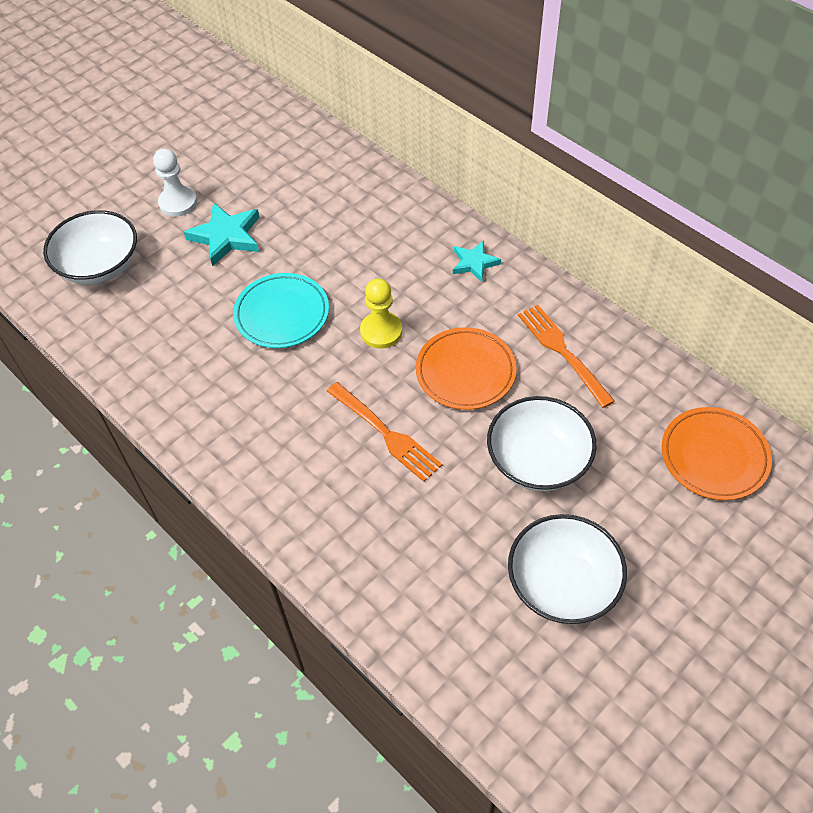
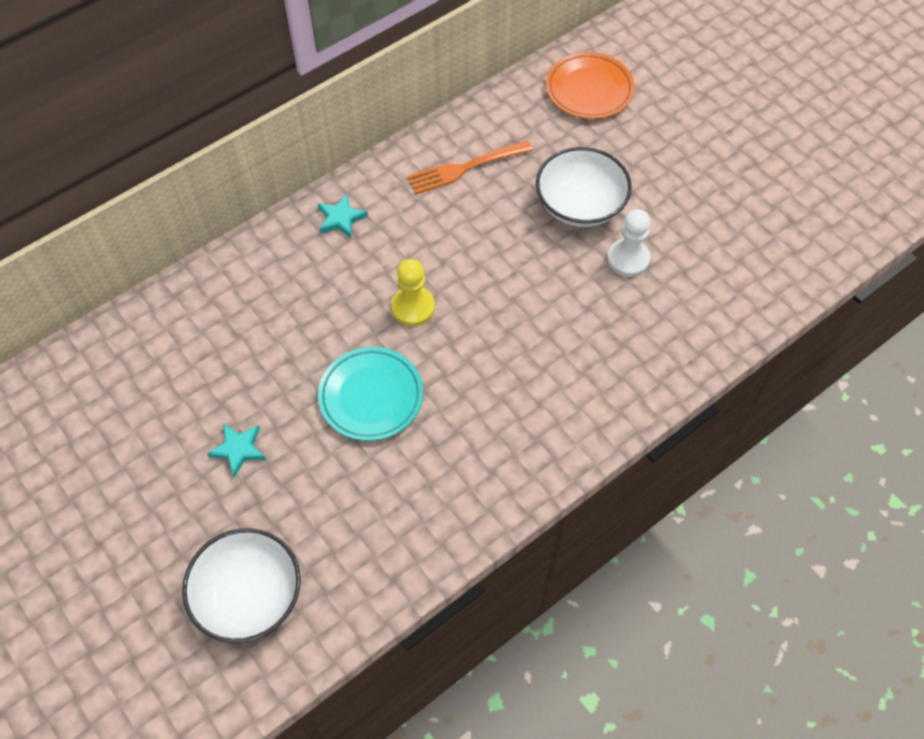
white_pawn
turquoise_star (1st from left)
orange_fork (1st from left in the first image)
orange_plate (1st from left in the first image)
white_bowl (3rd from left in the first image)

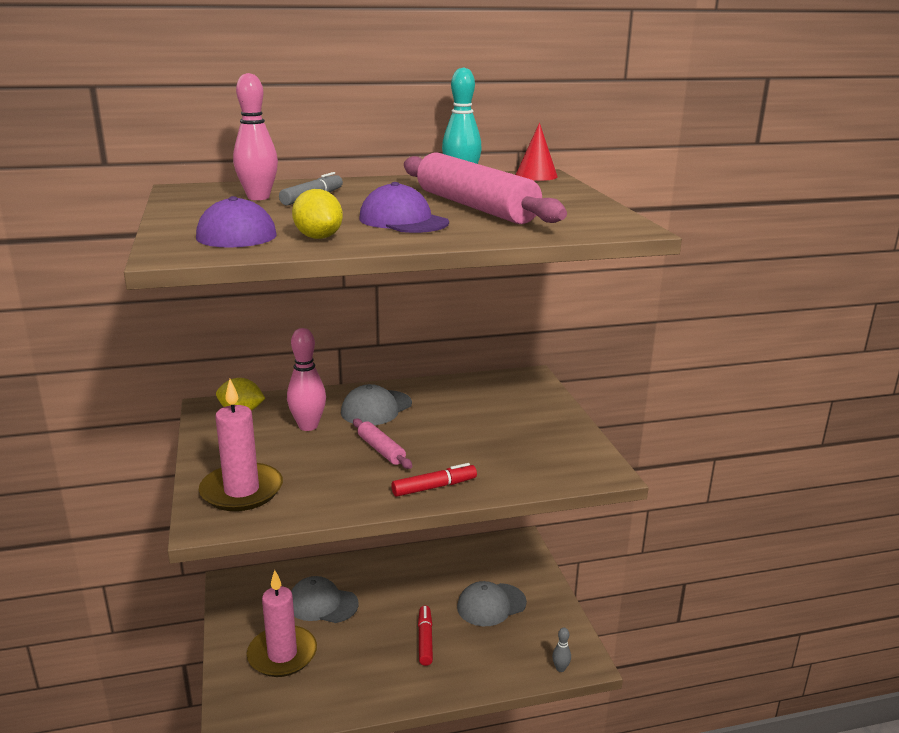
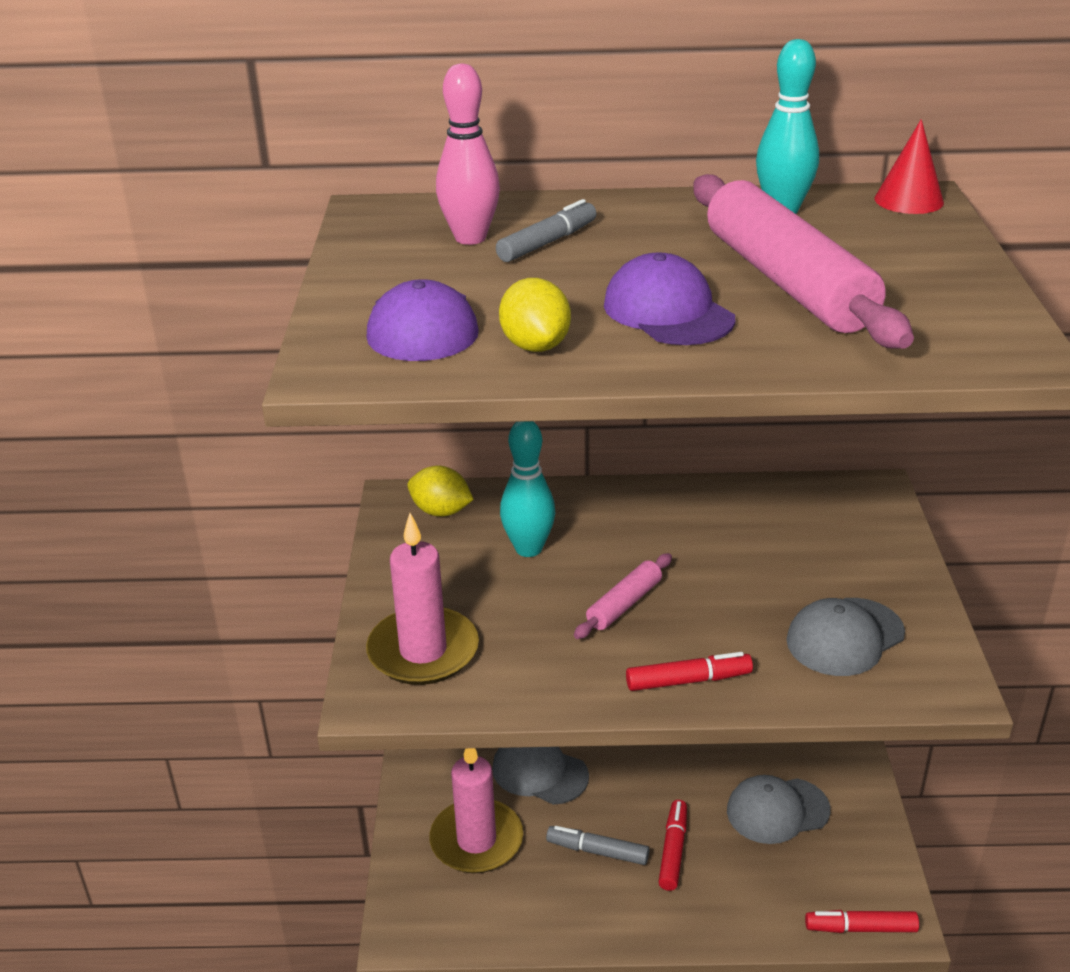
turquoise_bowling_pin (1st from left)
grey_cap (3rd from left)
pink_rolling_pin (1st from left)
red_marker (3rd from left)
grey_marker (2nd from left)

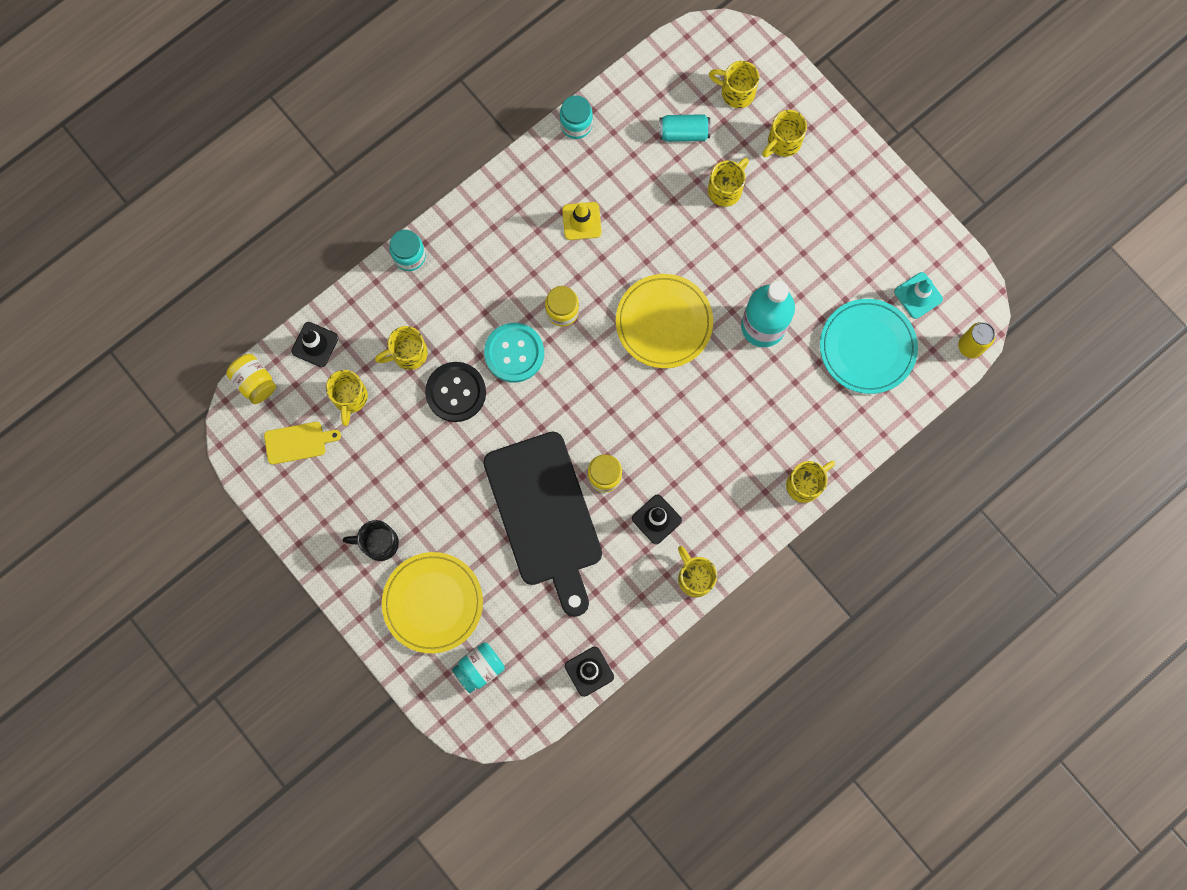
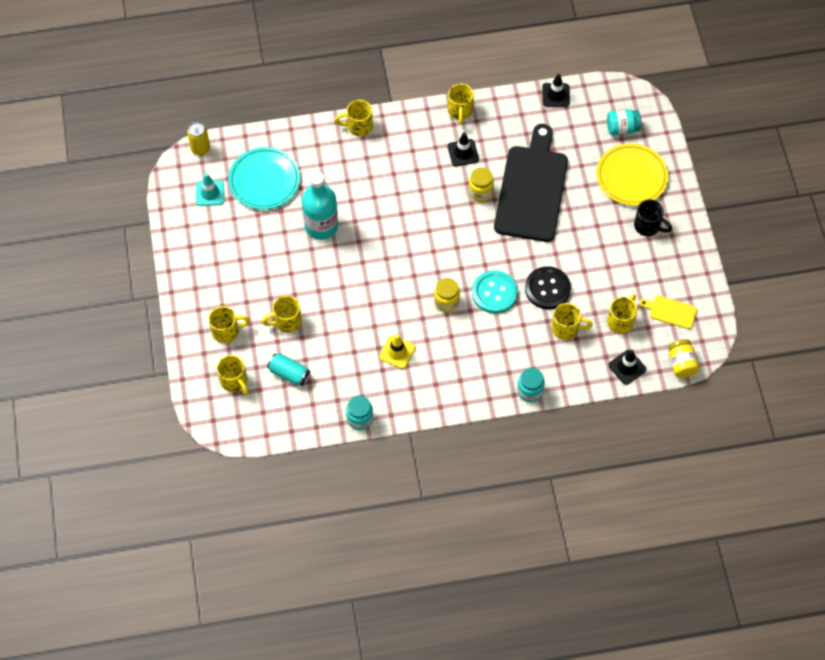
yellow_plate (2nd from left in the first image)

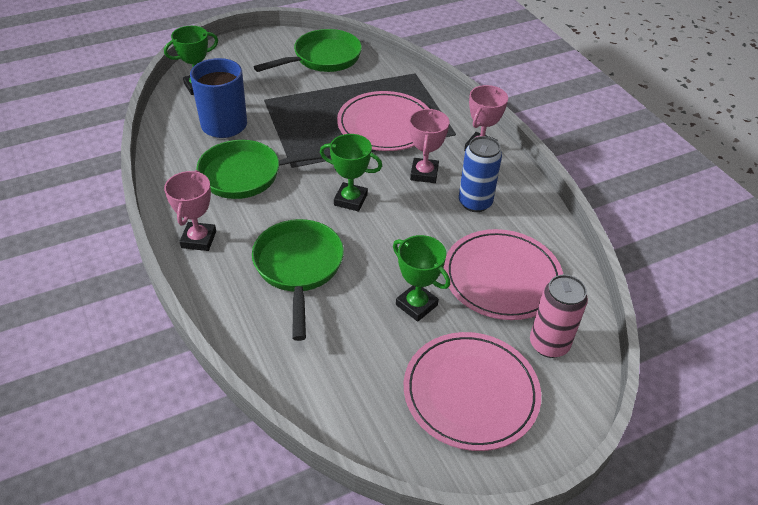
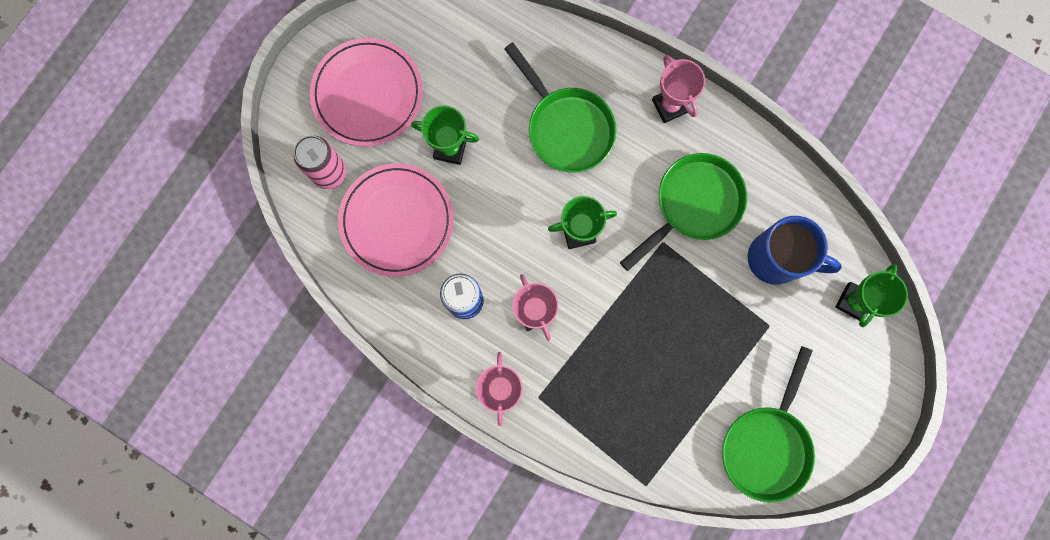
pink_plate (1st from left in the first image)

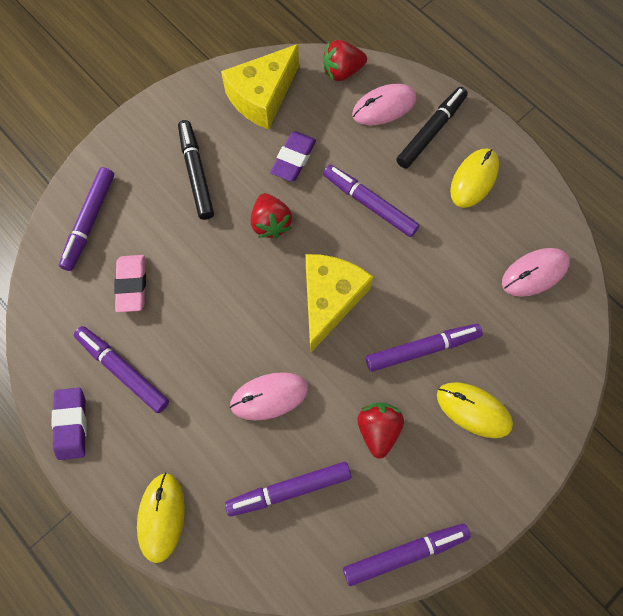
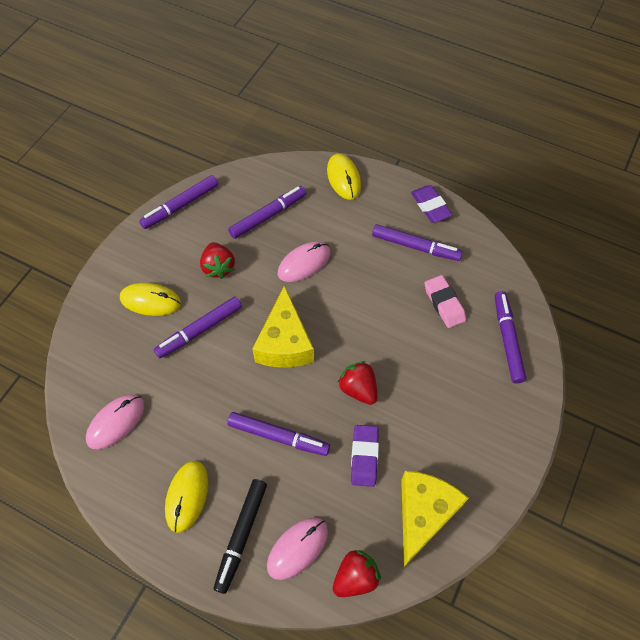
black_marker (1st from left in the first image)

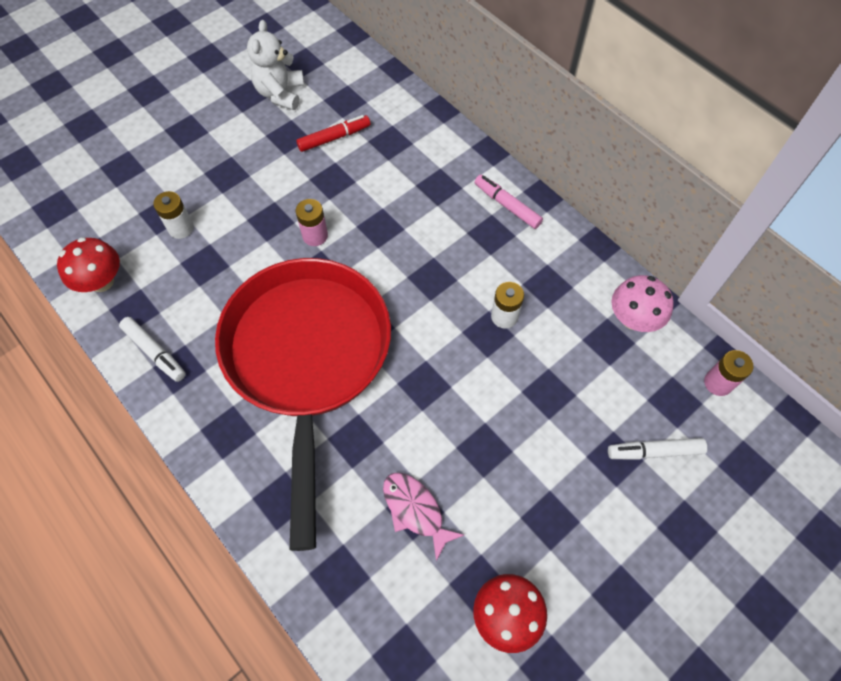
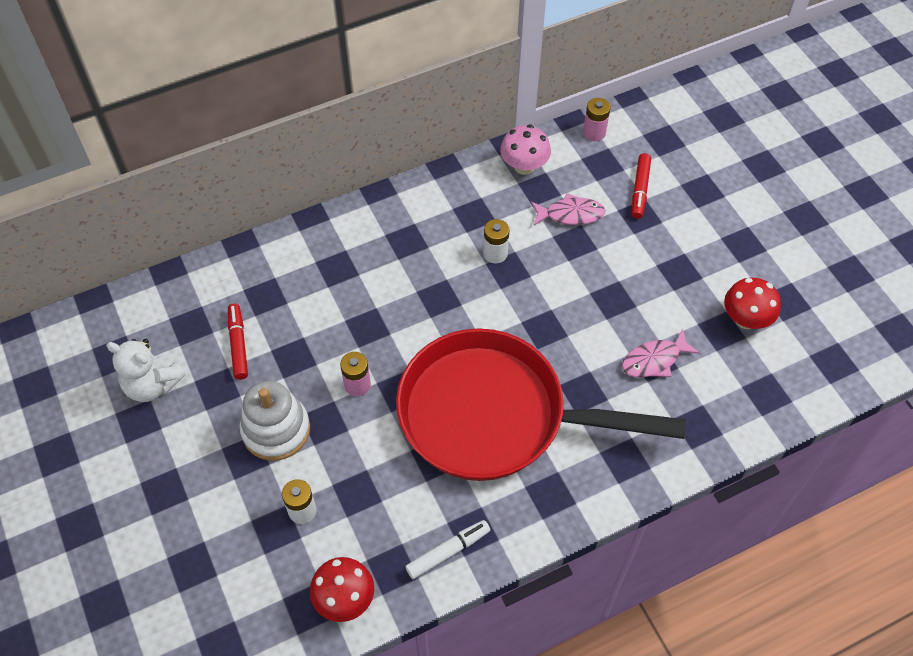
pink_marker
red_marker (2nd from left)
white_stacking_toy
pink_fish (1st from left)

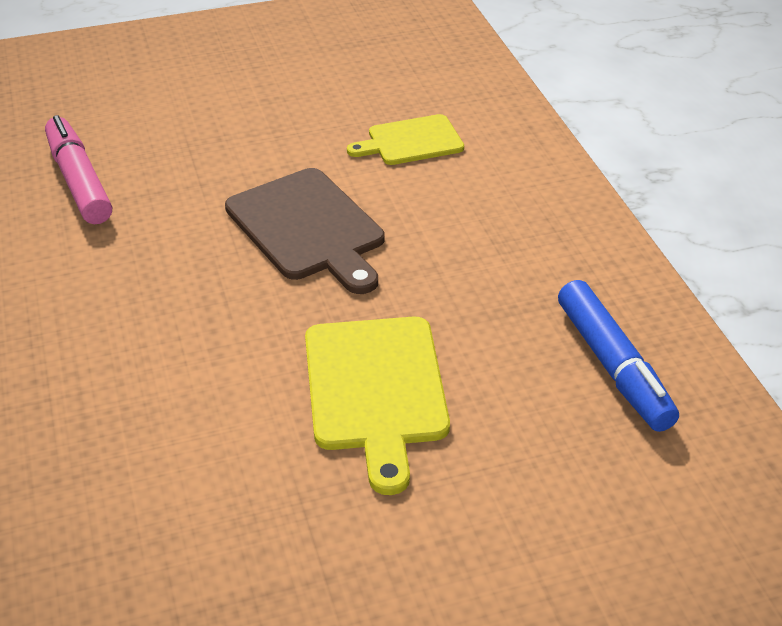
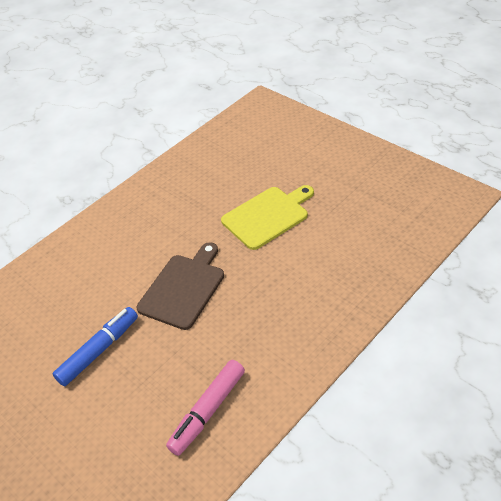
yellow_cutting_board (2nd from left in the first image)
blue_marker

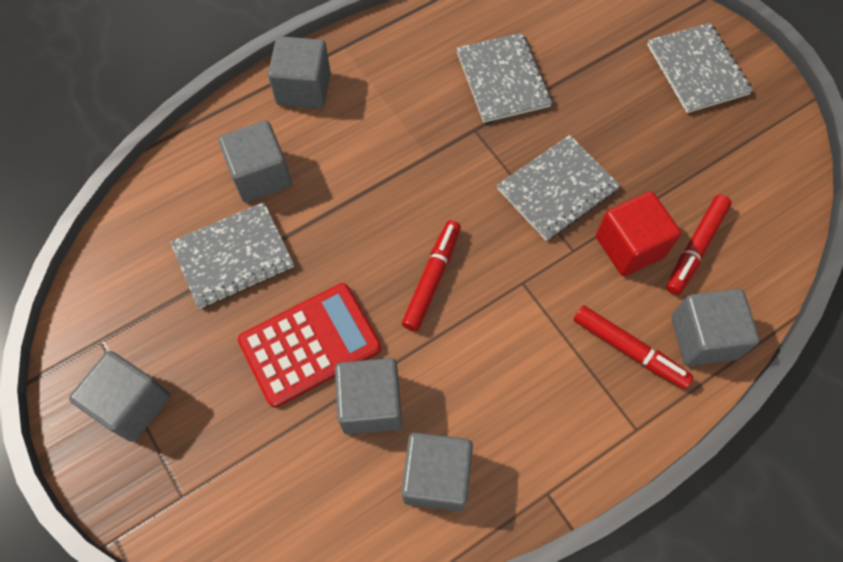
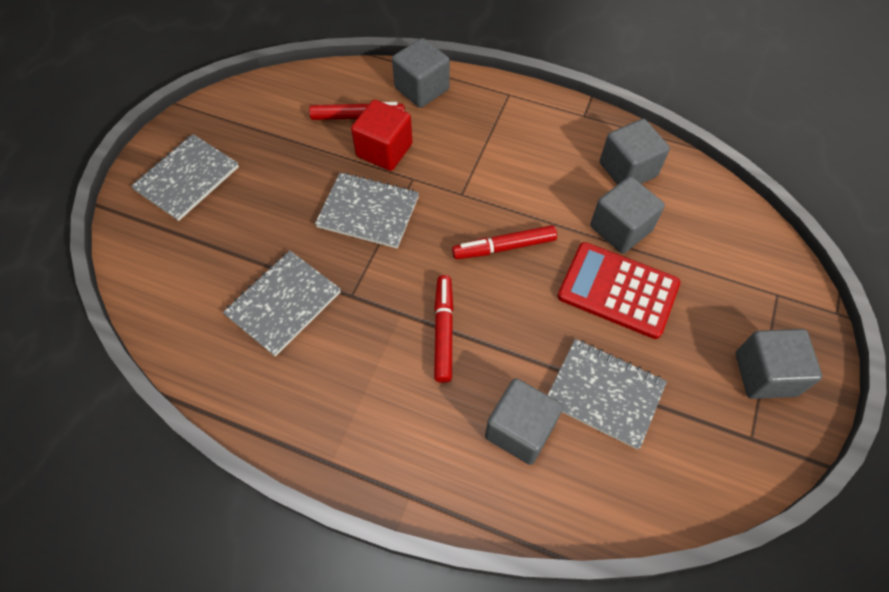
grey_cube (3rd from left in the first image)
red_marker (2nd from left)

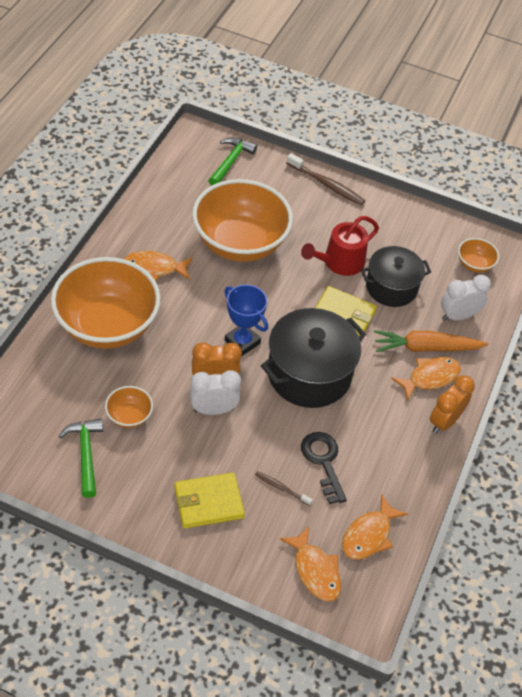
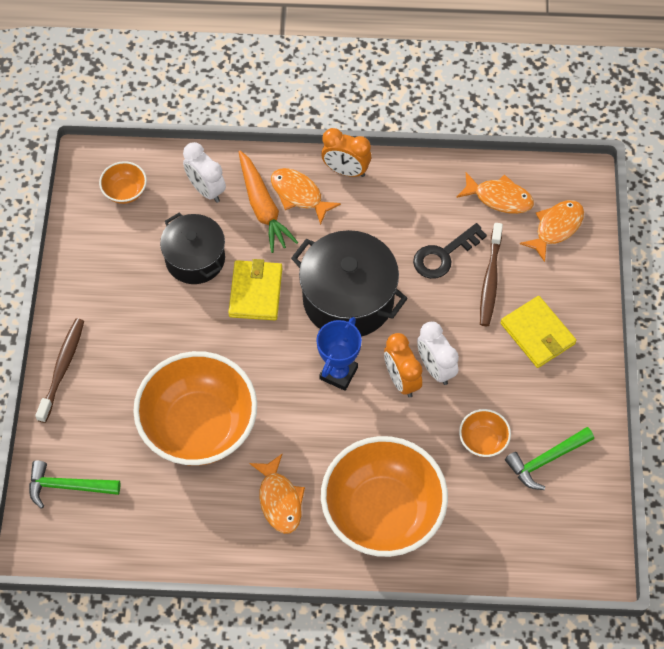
brown_toothbrush (2nd from left)
red_watering_can

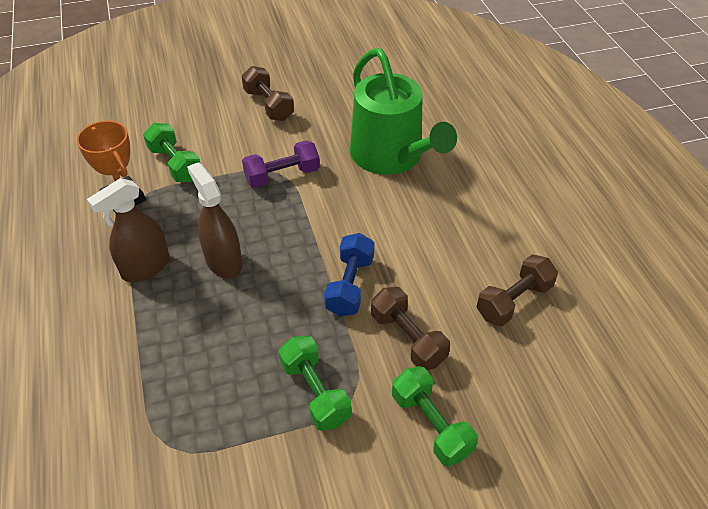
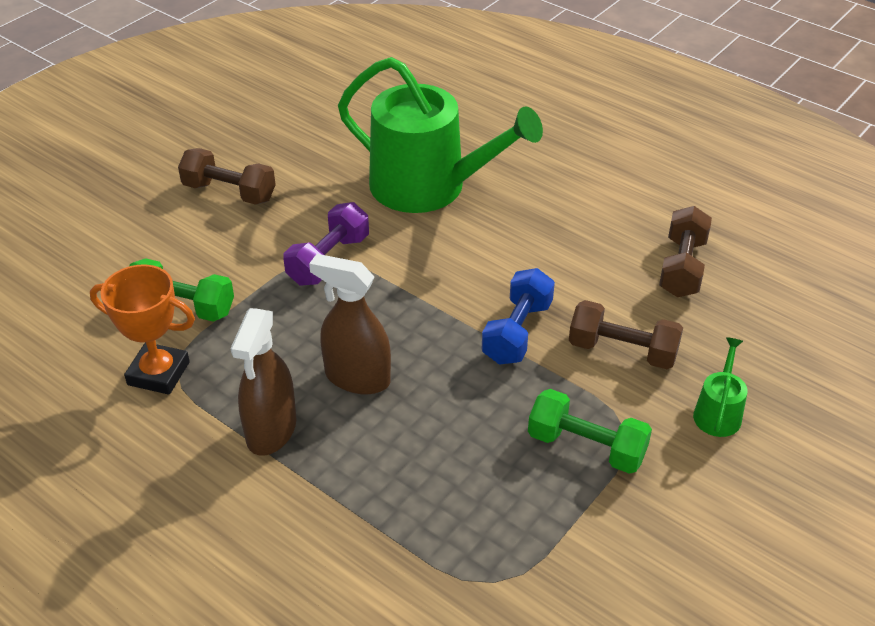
blue_dumbbell
green_watering_can (2nd from left)

